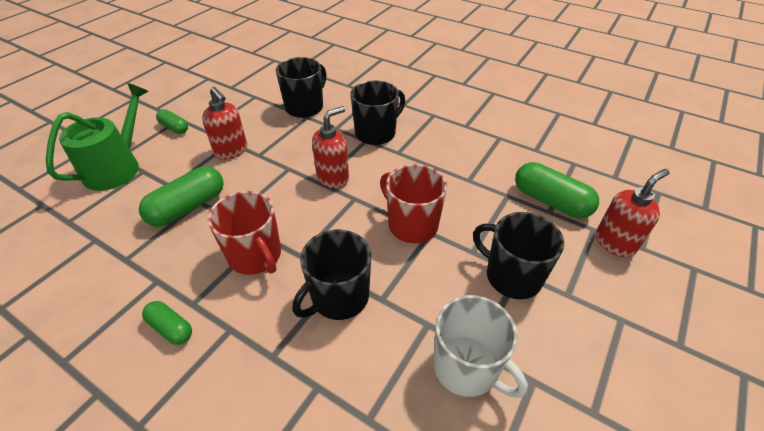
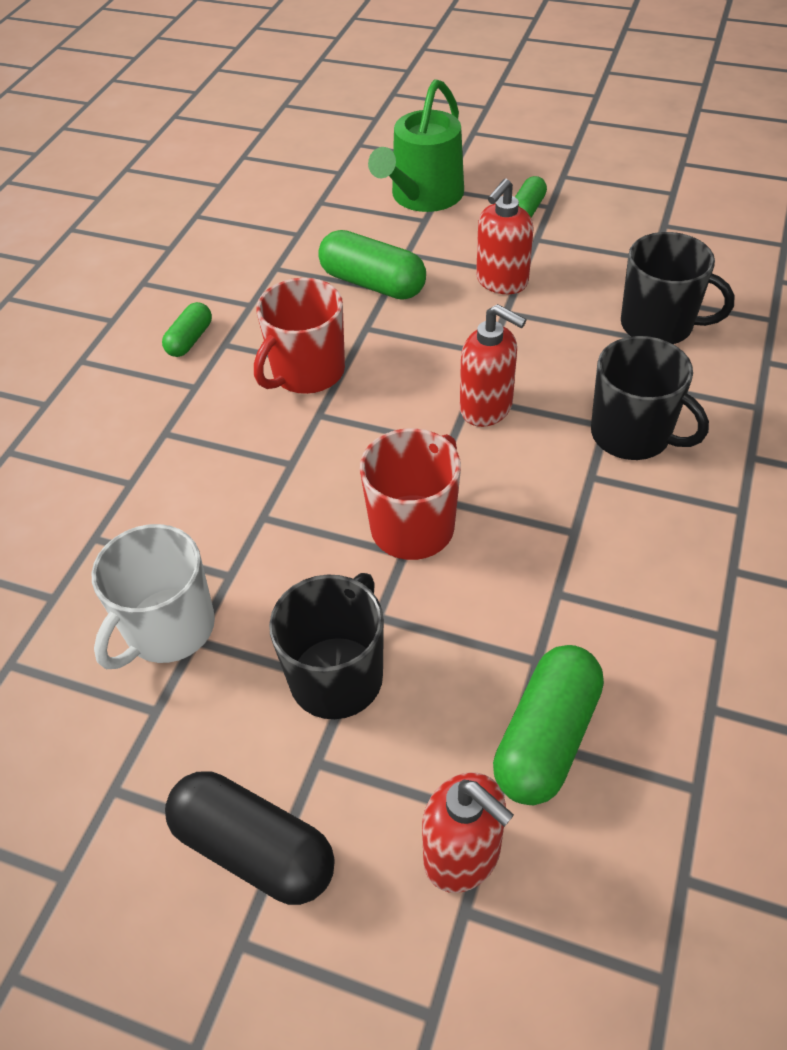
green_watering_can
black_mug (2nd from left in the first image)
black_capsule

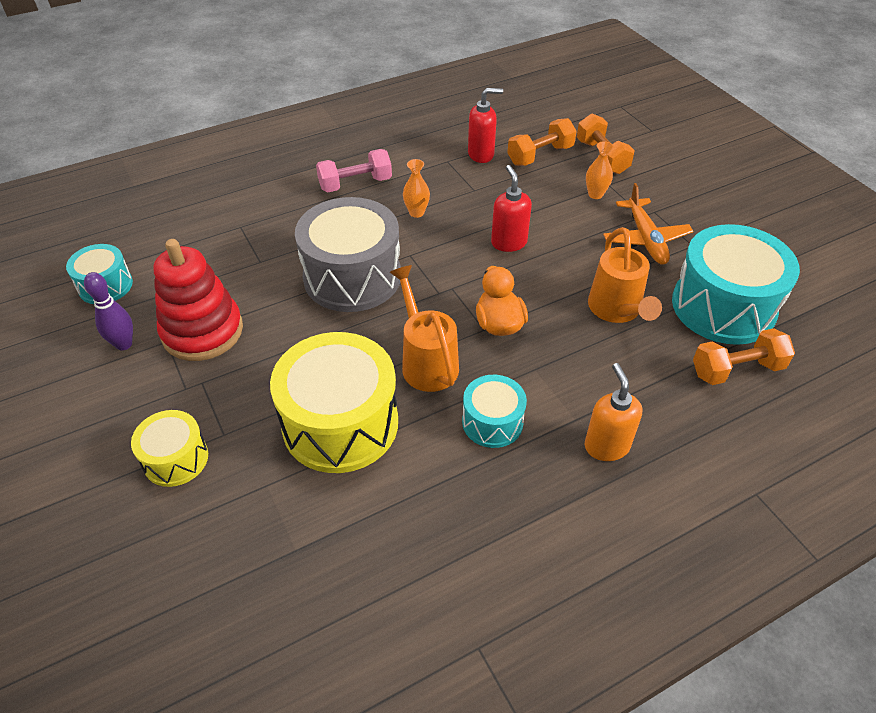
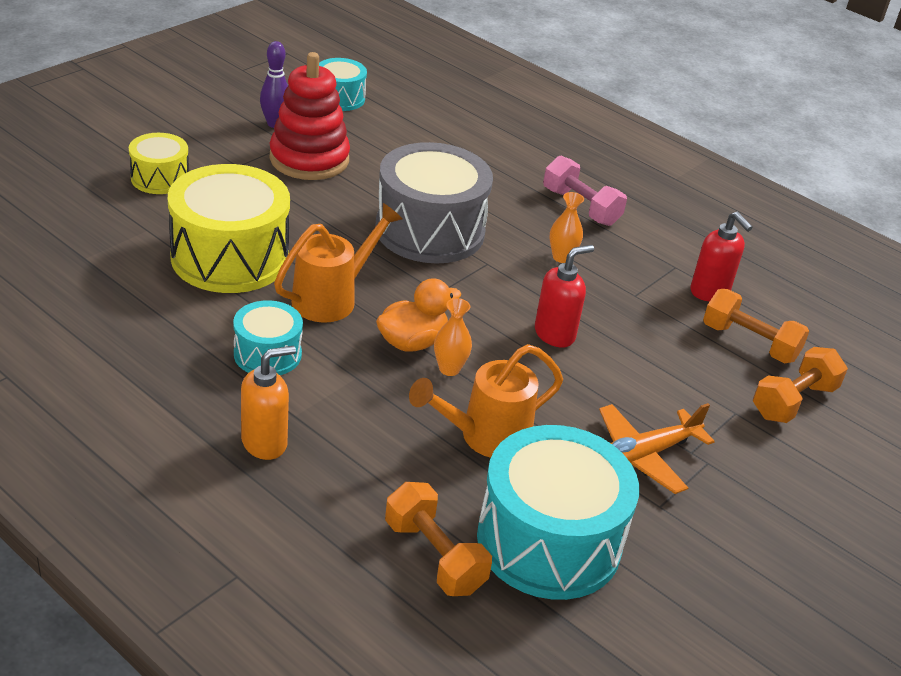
orange_vase (1st from left)

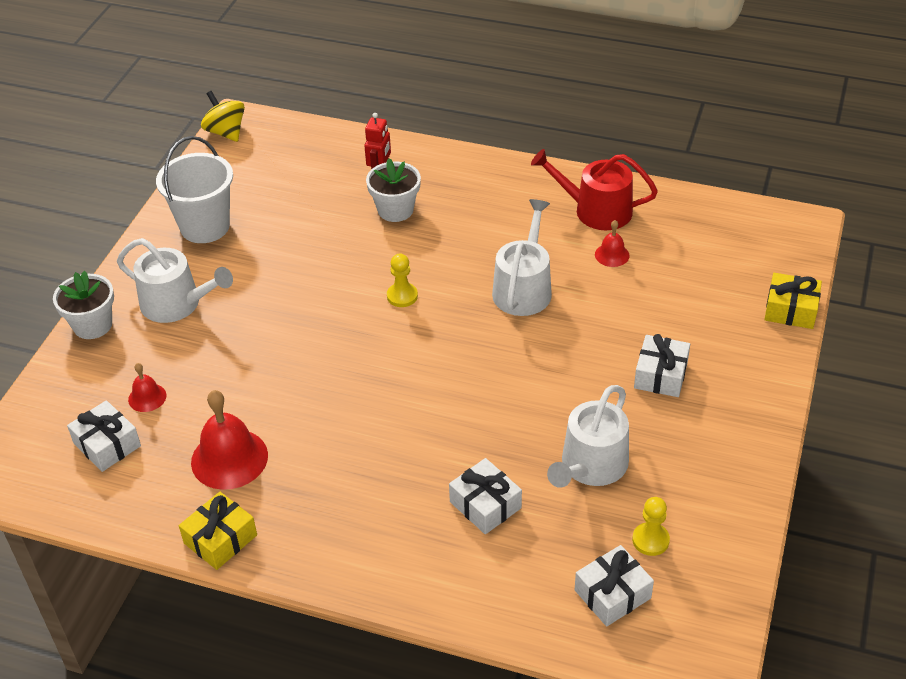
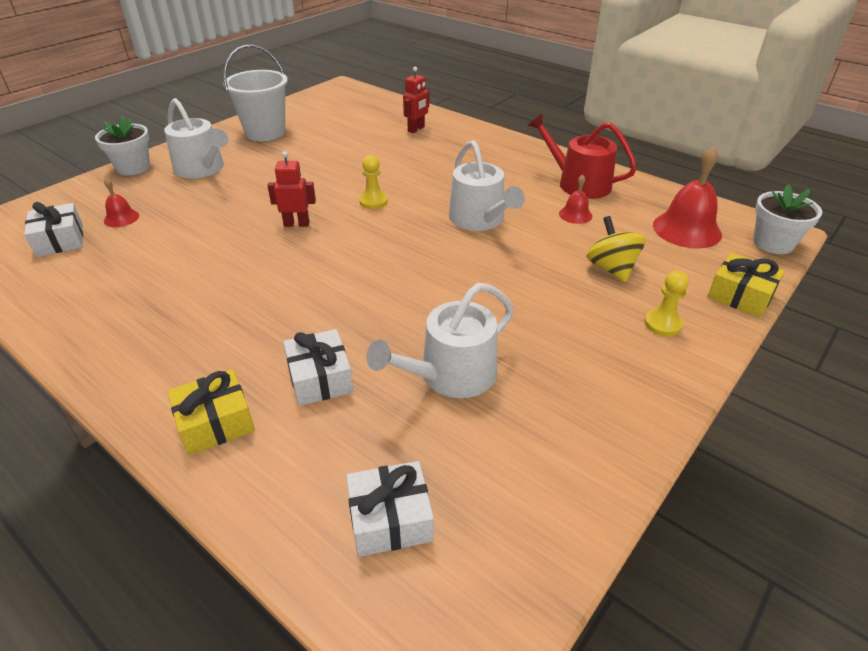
yellow_gift (1st from left)
red_bell (3rd from left)
yellow_spinning_top
white_flower_pot (2nd from left)
white_watering_can (3rd from left)
yellow_pawn (2nd from left)
white_gift (4th from left in the first image)
red_robot (1st from left)

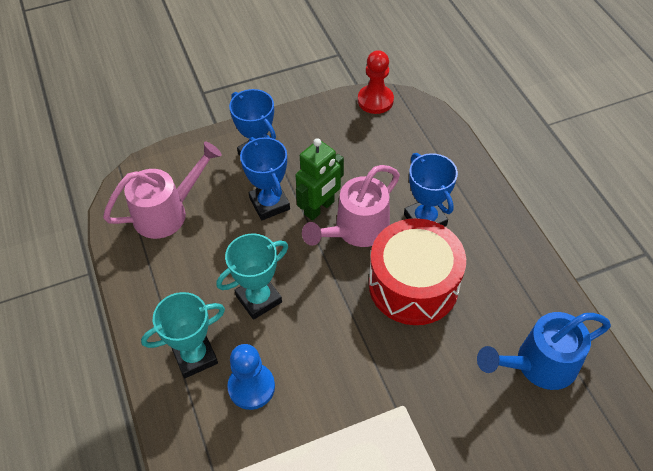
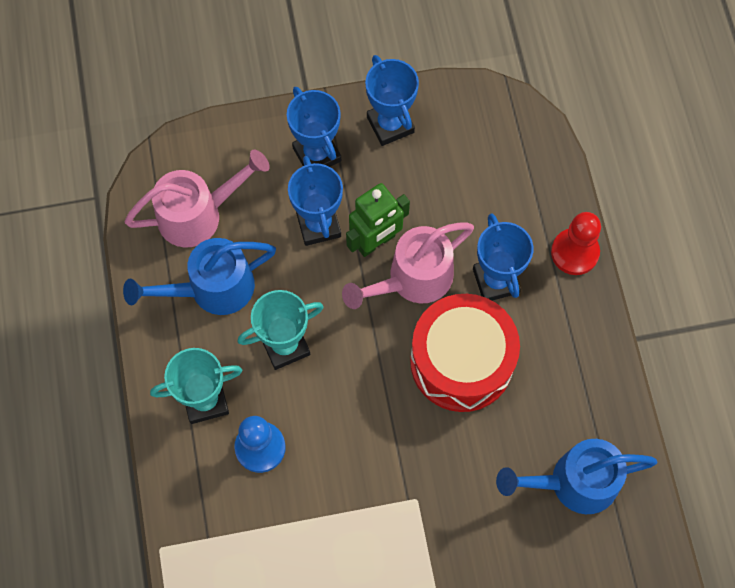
red_pawn
blue_watering_can (1st from left)
blue_trophy (3rd from left)

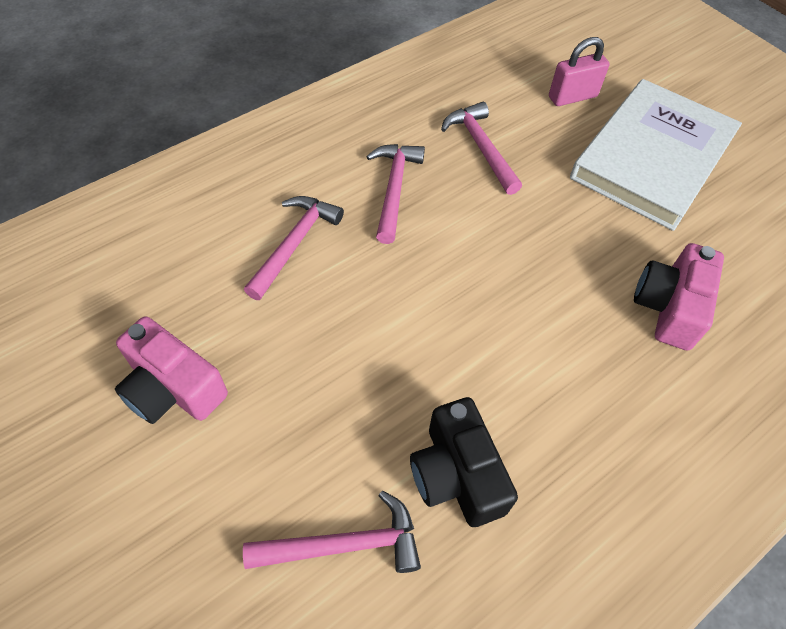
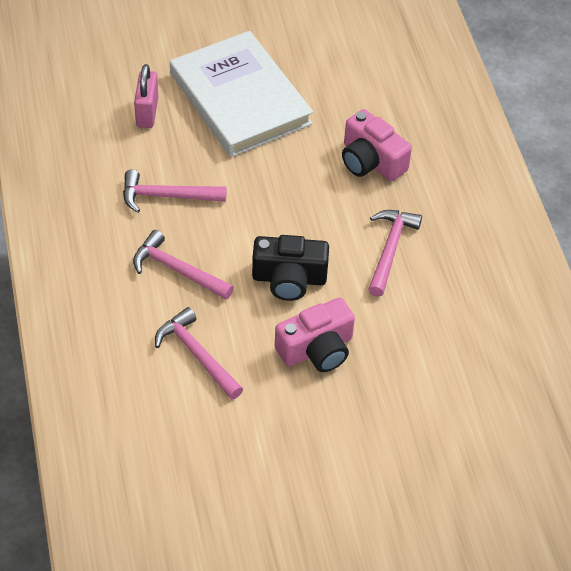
pink_camera (1st from left)
pink_hammer (4th from left)
black_camera

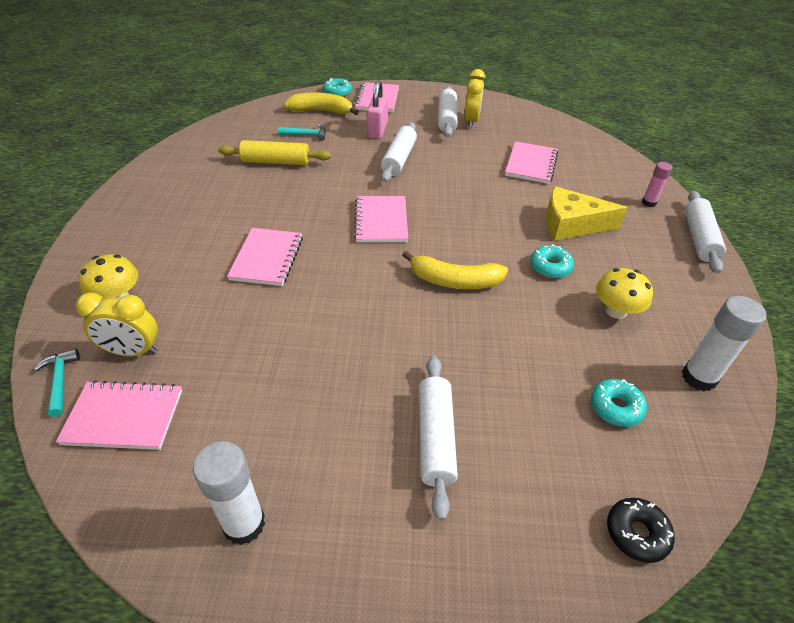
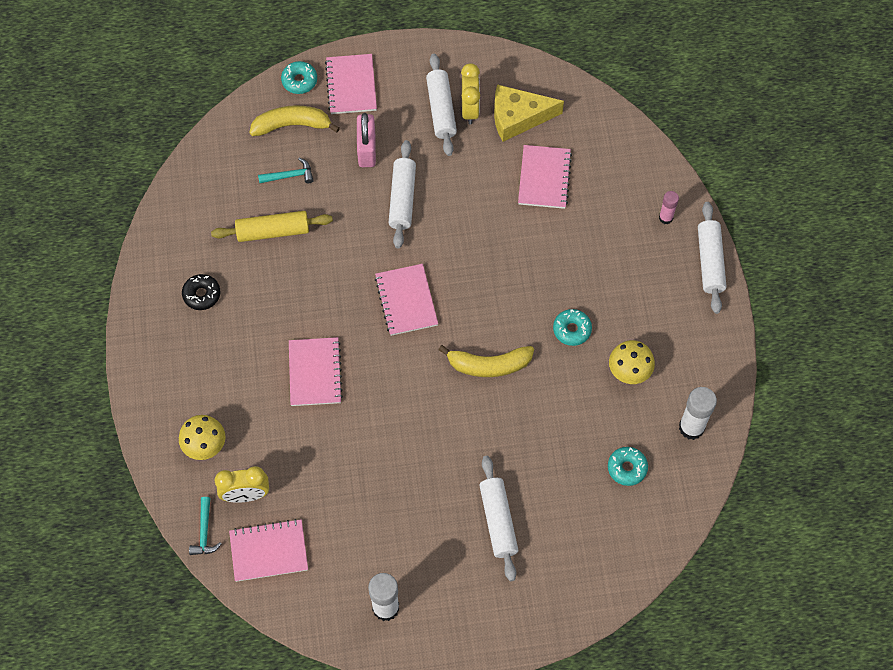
turquoise_hammer (1st from left)
yellow_cheese
black_donut

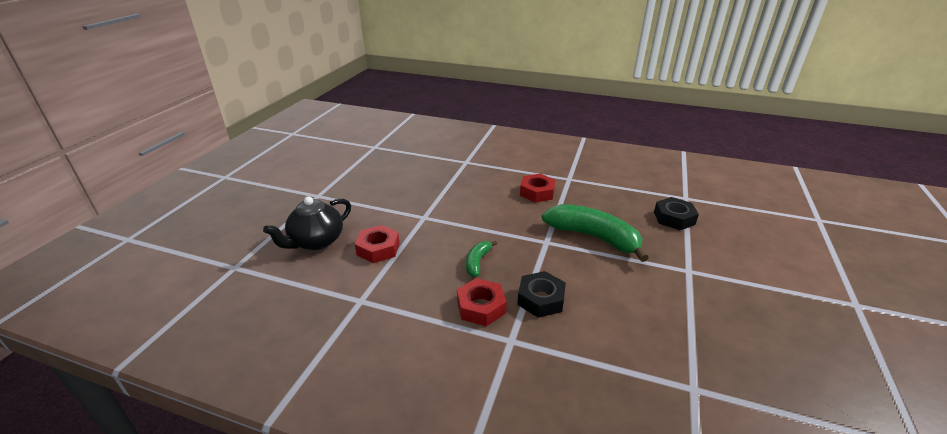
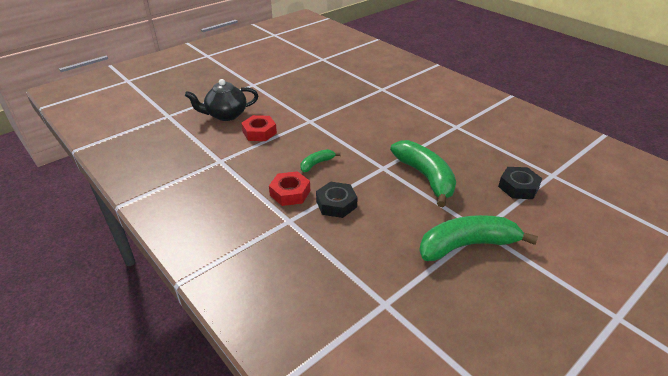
red_nut (3rd from left in the first image)
green_banana (3rd from left)

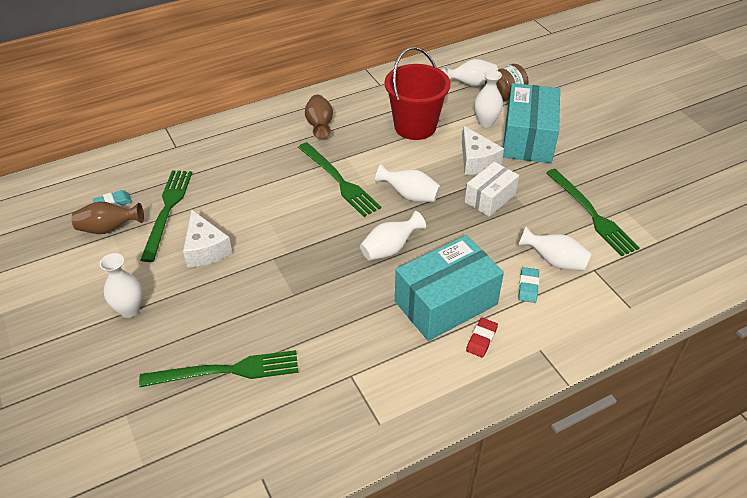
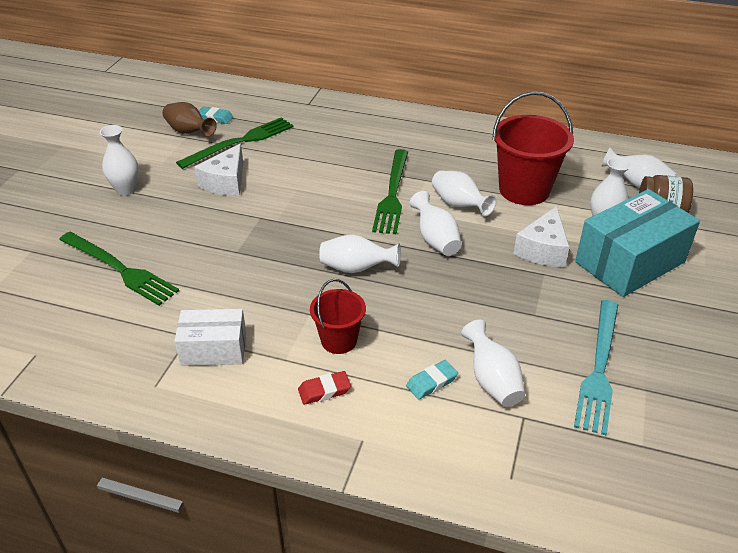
brown_vase (2nd from left in the first image)
red_bucket (1st from left)
white_box
turquoise_fork
white_vase (4th from left)

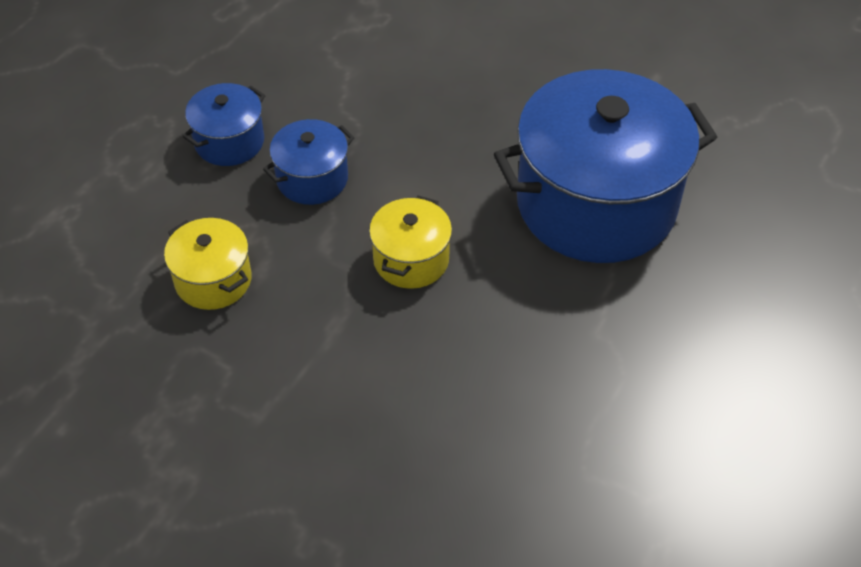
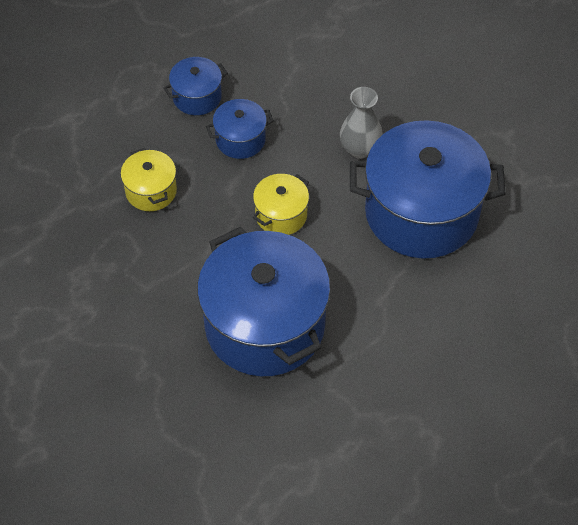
blue_pot (3rd from left)
grey_vase

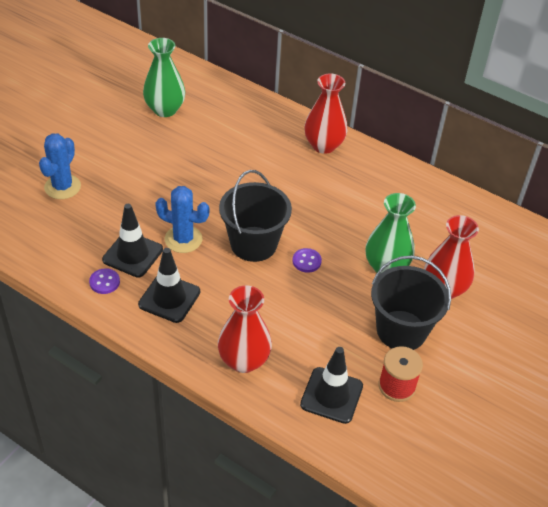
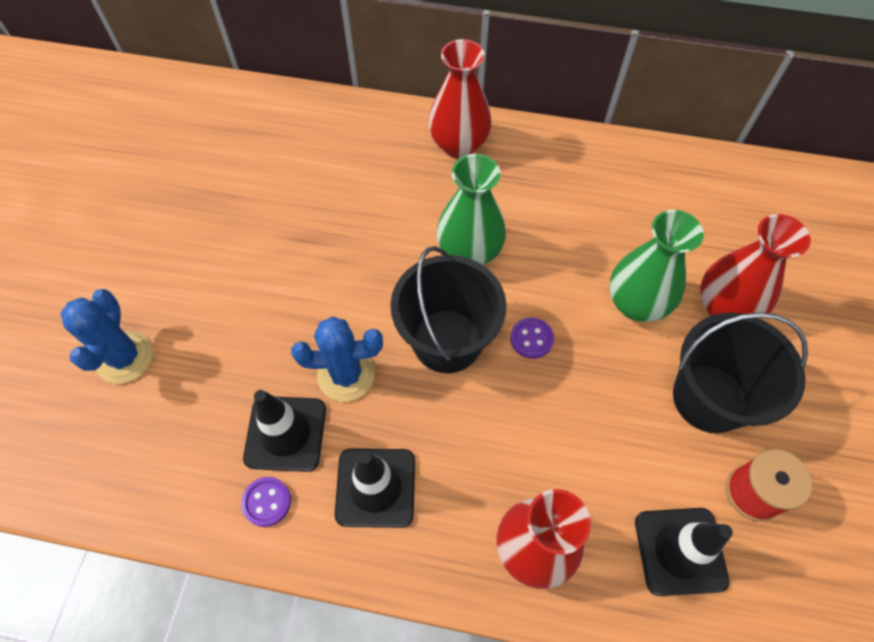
green_vase (1st from left)

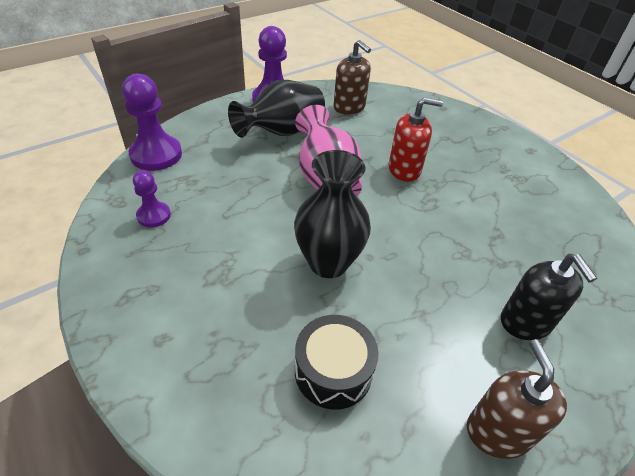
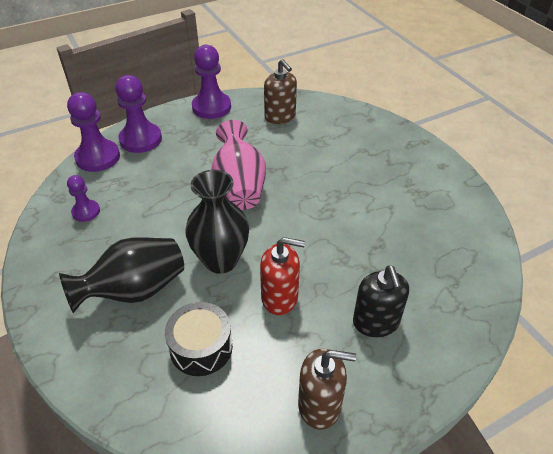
black_vase (1st from left)
red_soap_dispenser
brown_soap_dispenser (2nd from left)
purple_pawn (3rd from left)

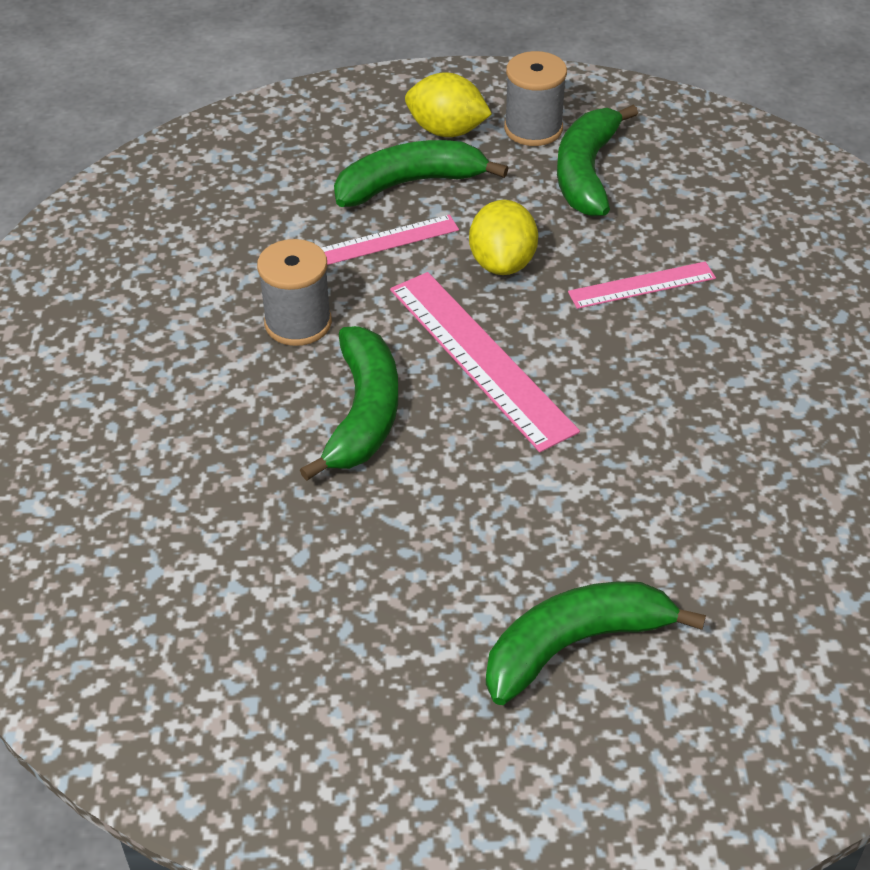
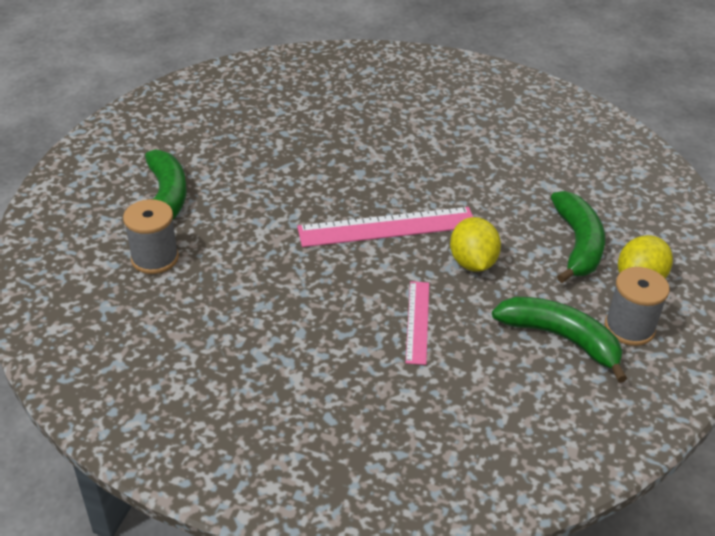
grey_spool (1st from left)
green_banana (1st from left in the first image)
pink_ruler (1st from left in the first image)
yellow_lemon (1st from left)

